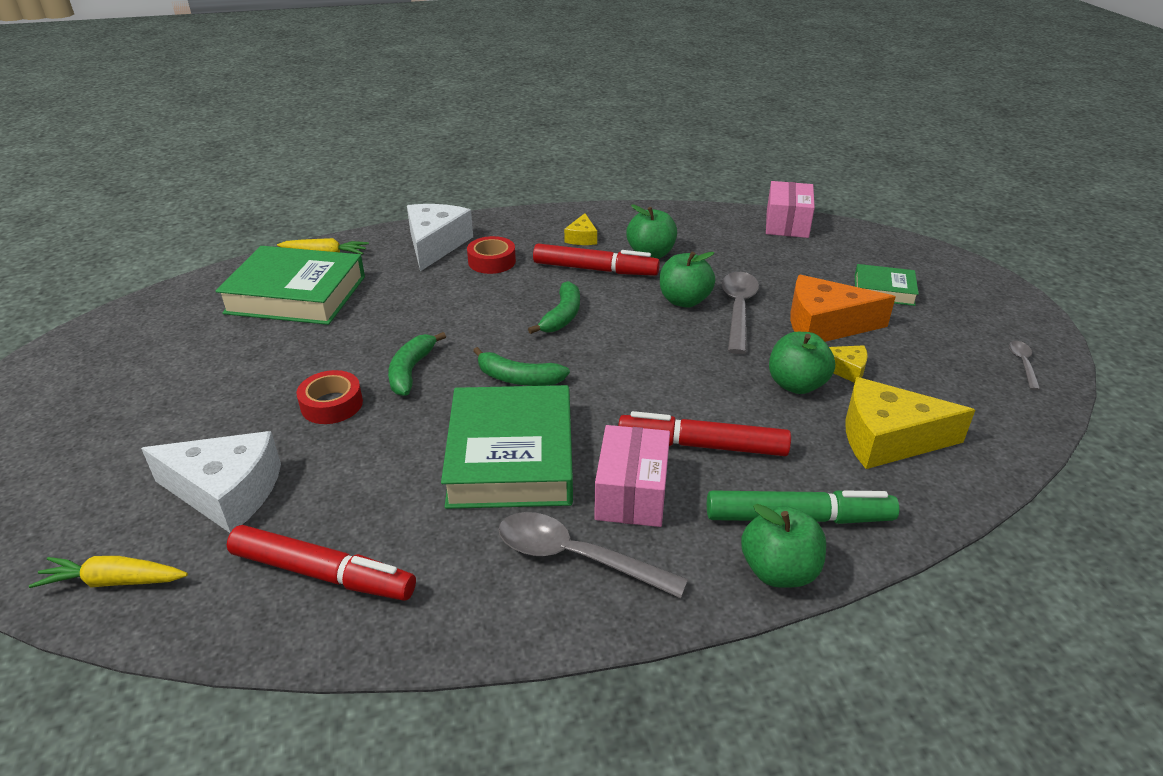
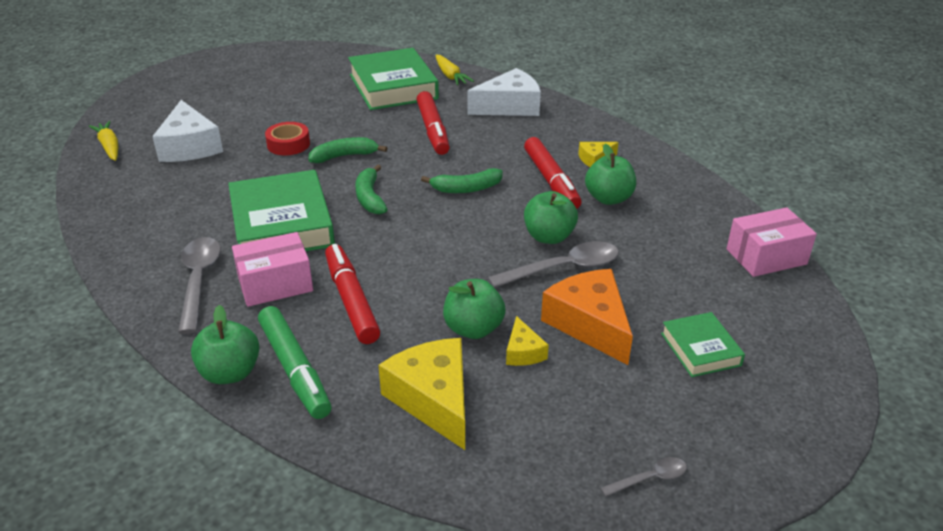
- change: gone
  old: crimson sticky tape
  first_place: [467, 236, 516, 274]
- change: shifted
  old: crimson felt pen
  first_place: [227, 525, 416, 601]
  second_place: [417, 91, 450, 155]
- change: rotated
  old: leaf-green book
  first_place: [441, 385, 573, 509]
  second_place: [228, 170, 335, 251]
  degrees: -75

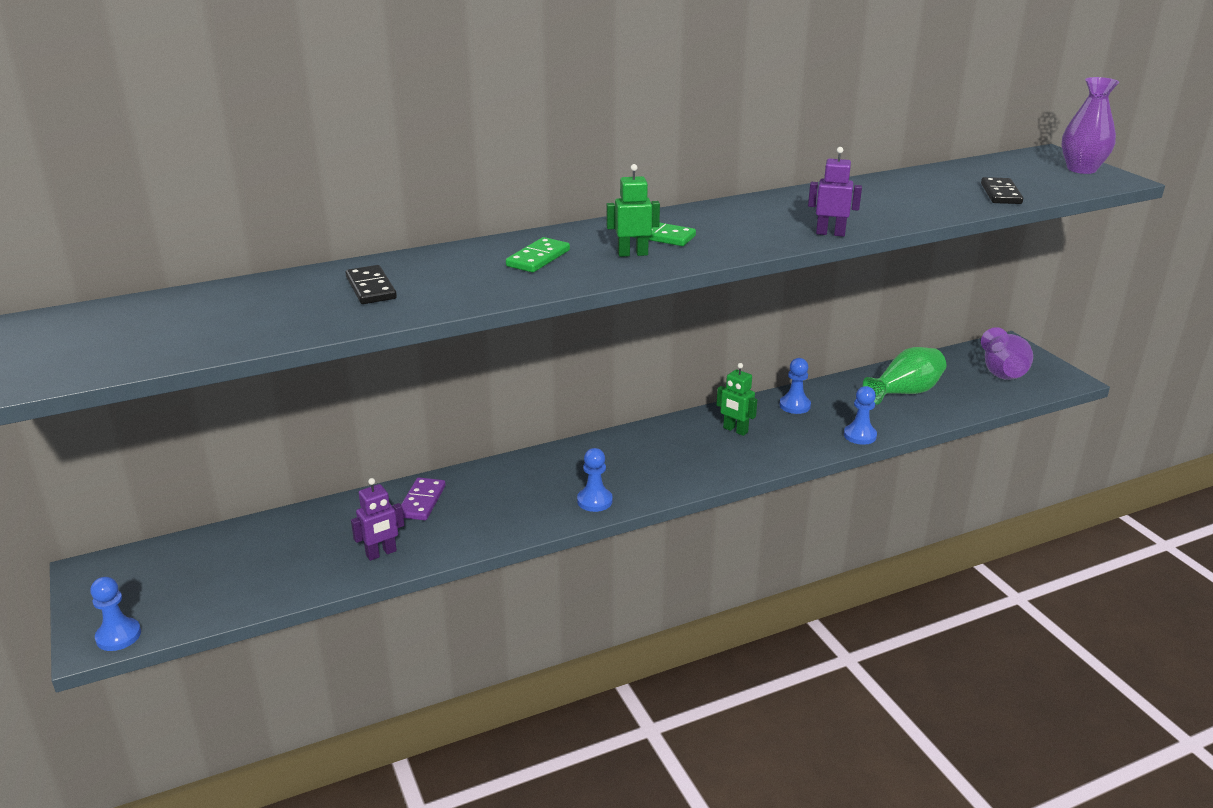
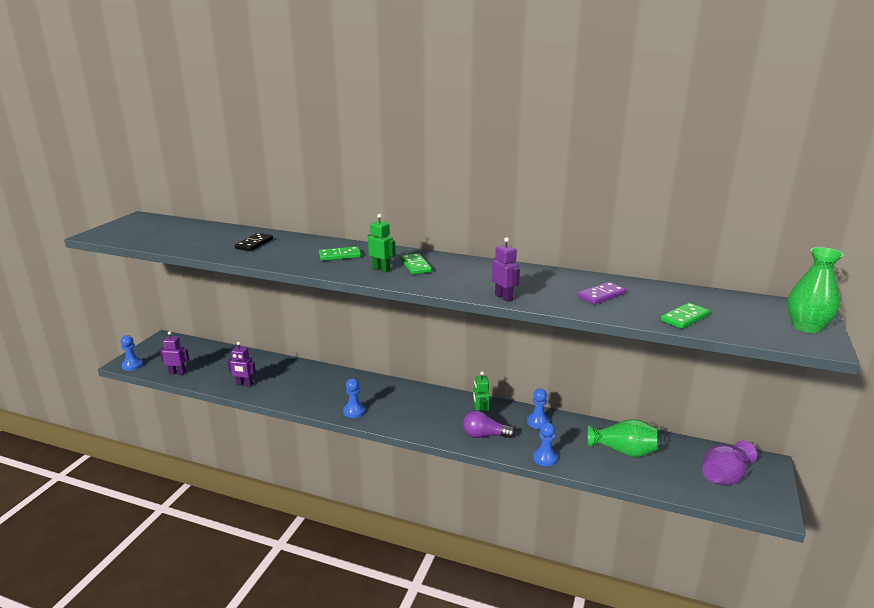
- change: new
  new: royal purple robot
  second_place: [160, 331, 189, 375]
- change: new
  new: royal purple bulb
  second_place: [463, 410, 515, 438]
- change: shifted
  old: royal purple domino piece
  first_place: [401, 477, 446, 520]
  second_place: [578, 282, 626, 304]
- change: repainted
  old: black domino piece
  new: leaf-green domino piece
  first_place: [981, 177, 1023, 204]
  second_place: [661, 303, 710, 329]
- change: repainted
  old: royal purple vase
  new: leaf-green vase
  first_place: [1062, 77, 1119, 174]
  second_place: [787, 247, 844, 333]

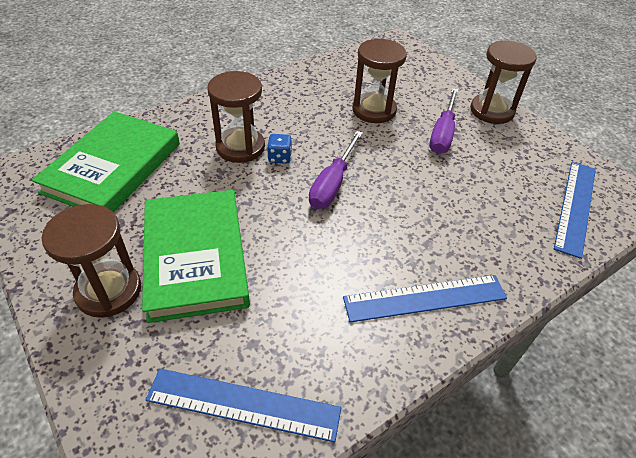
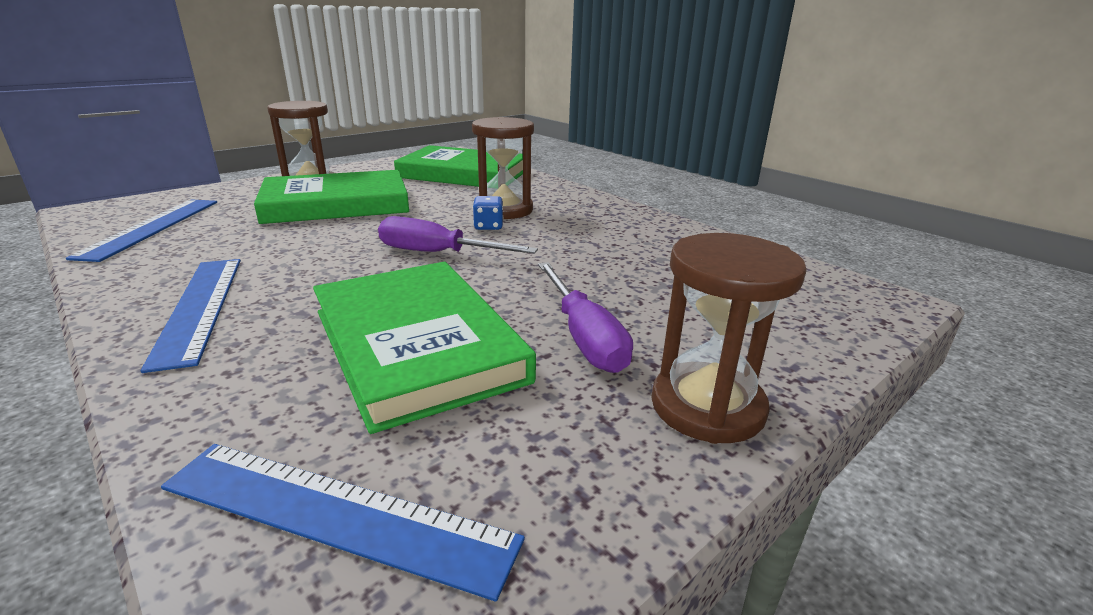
- change: gone
  old: brown hourglass
  first_place: [352, 39, 407, 123]
- change: new
  new: leaf-green book
  second_place: [313, 262, 536, 434]
- change: rotated
  old: royal purple hand screwdriver
  first_place: [429, 88, 459, 154]
  second_place: [538, 262, 633, 373]
  degrees: -120

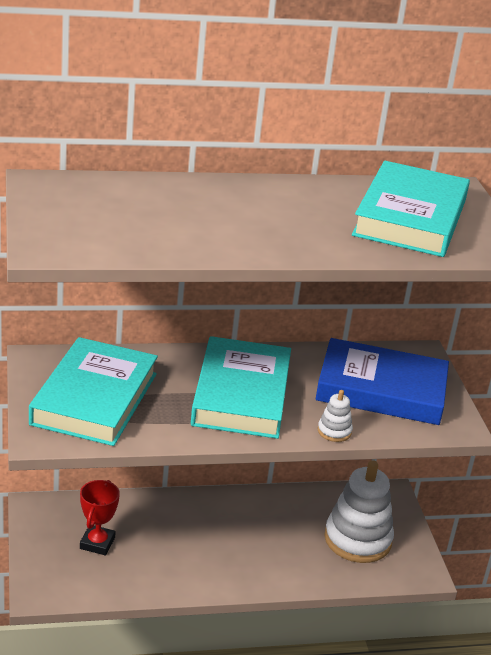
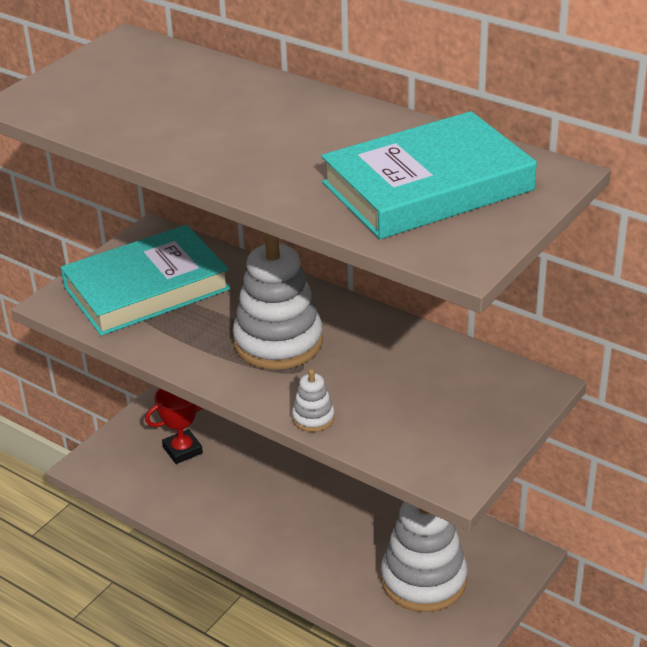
- change: gone
  old: royal blue book
  first_place: [316, 338, 449, 425]
- change: swapped
  old: teal book
  new: snow-white stacking toy
  first_place: [191, 336, 291, 439]
  second_place: [233, 234, 323, 370]

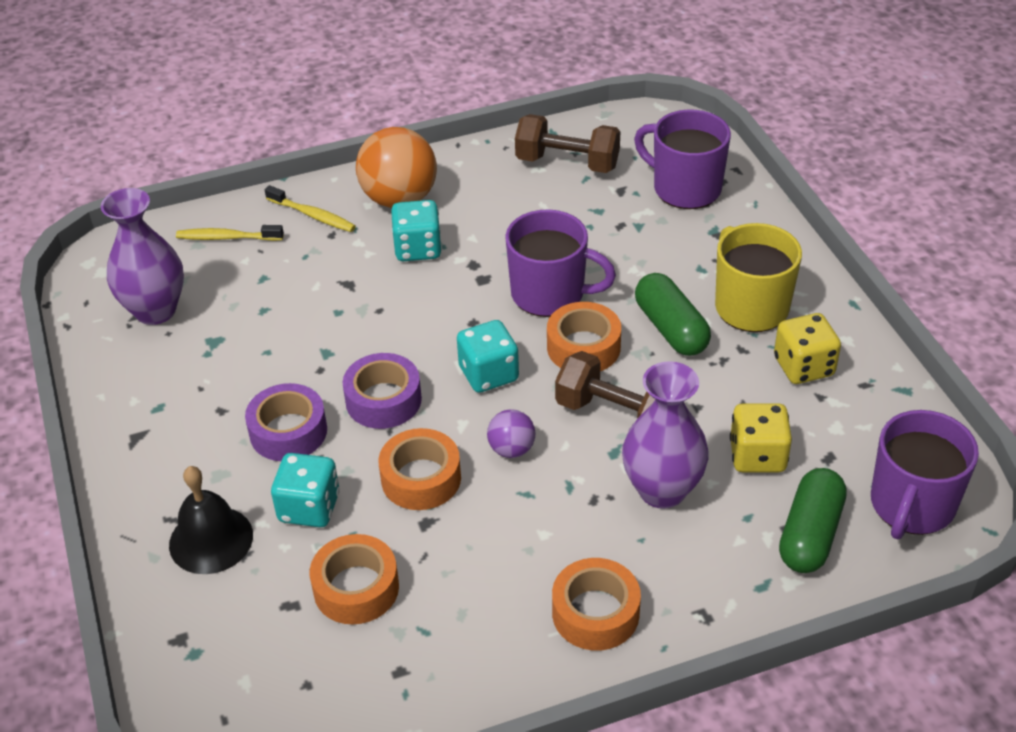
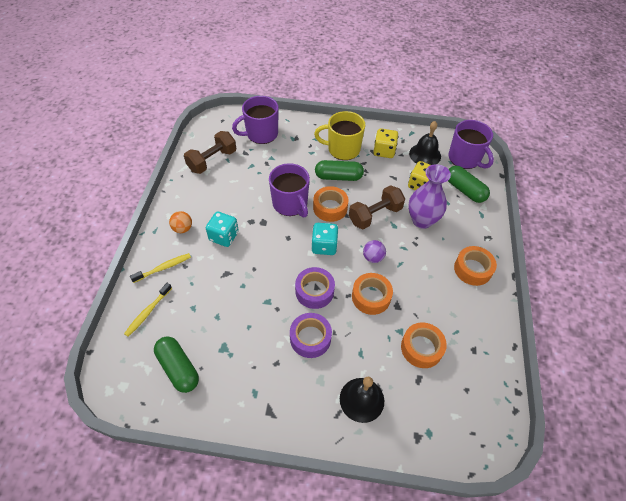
- change: gone
  old: teal die
  first_place: [271, 453, 340, 527]
- change: new
  new: black bell
  second_place: [409, 121, 441, 165]
- change: swapped
  old: royal purple vase
  new: leaf-green pill
  first_place: [101, 188, 184, 325]
  second_place: [154, 337, 199, 393]
- change: rotated
  old: royal purple coffee mug
  first_place: [505, 209, 616, 317]
  second_place: [269, 163, 310, 217]
  degrees: 105
- change: scaled
  old: orange ball
  first_place: [356, 127, 437, 208]
  second_place: [169, 211, 192, 233]
  factor: 0.5

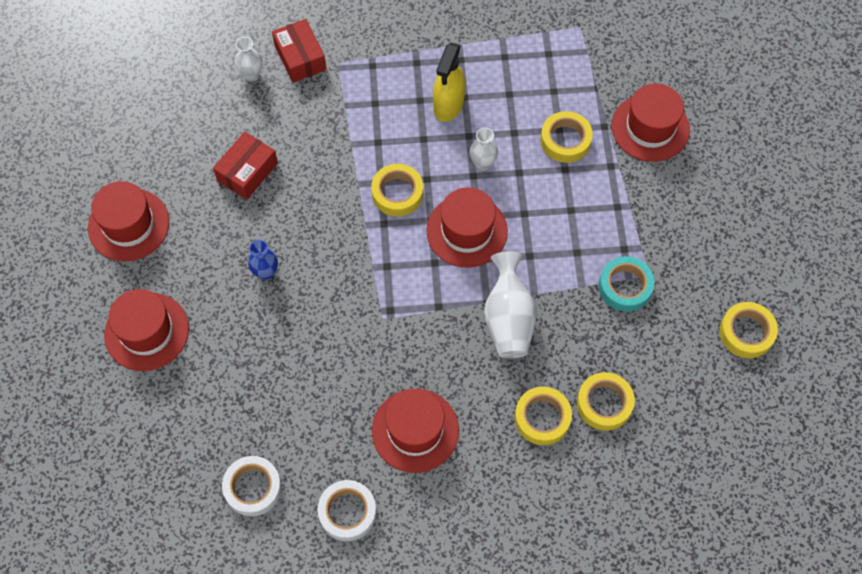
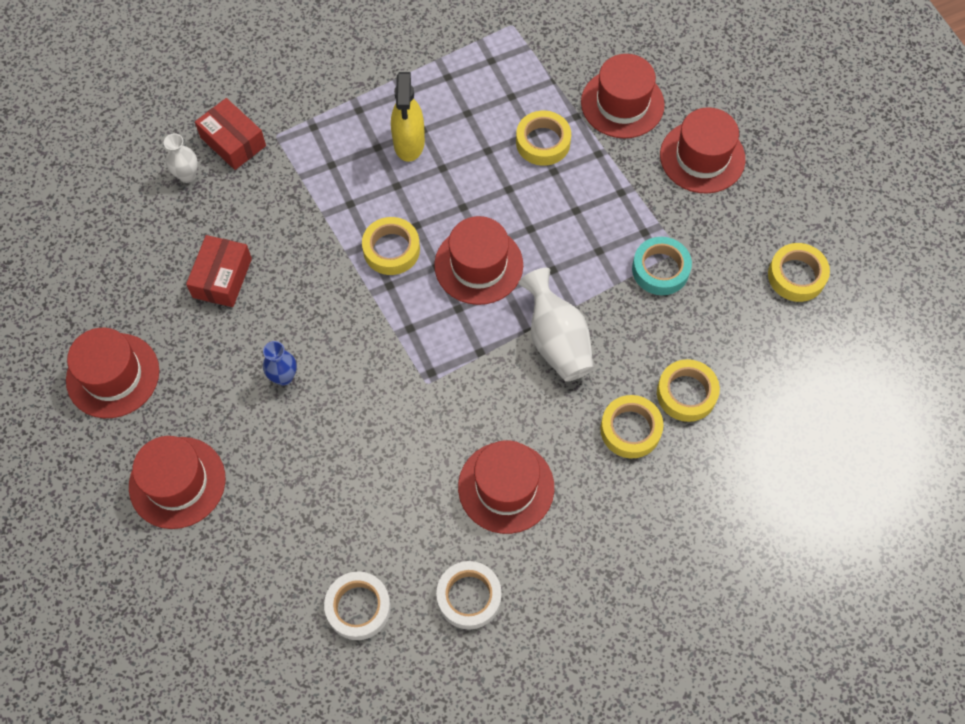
- change: gone
  old: snow-white vase
  first_place: [470, 128, 498, 171]
- change: new
  new: crimson top hat
  second_place: [660, 107, 745, 194]

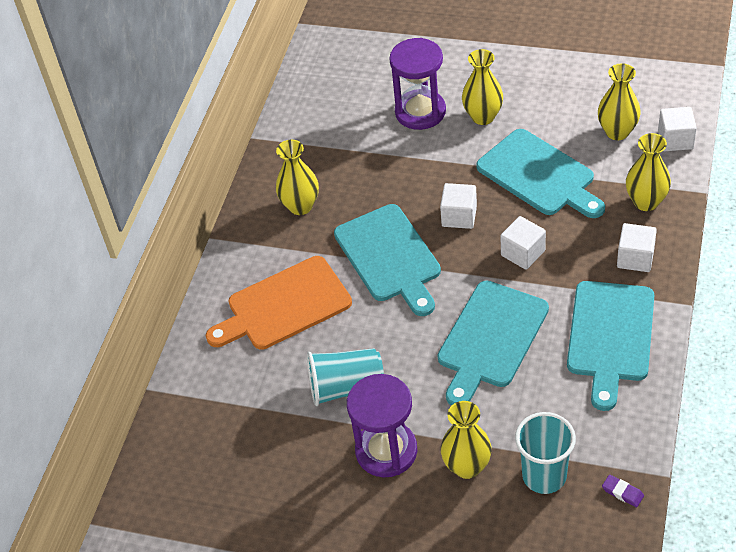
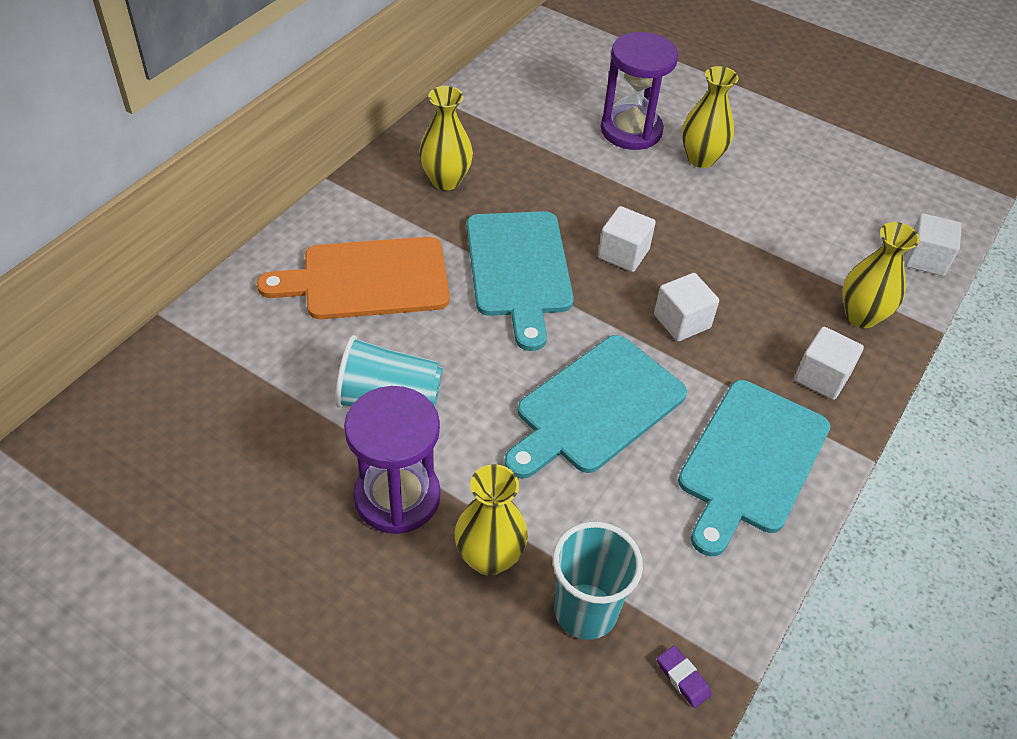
- change: gone
  old: teal bread board
  first_place: [476, 129, 605, 218]
- change: gone
  old: bright yellow vase
  first_place: [598, 63, 641, 140]

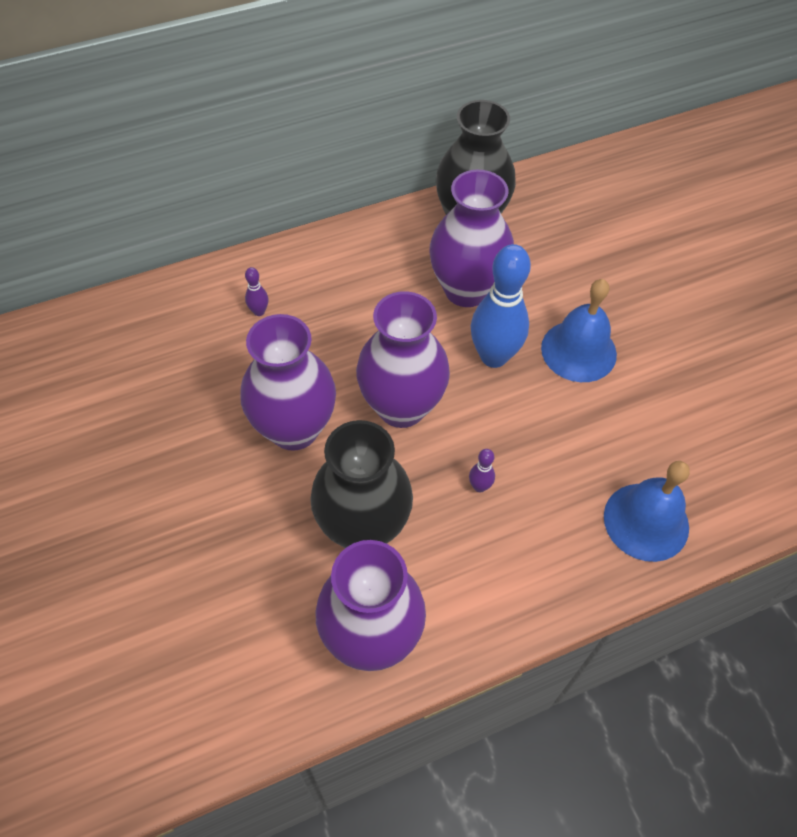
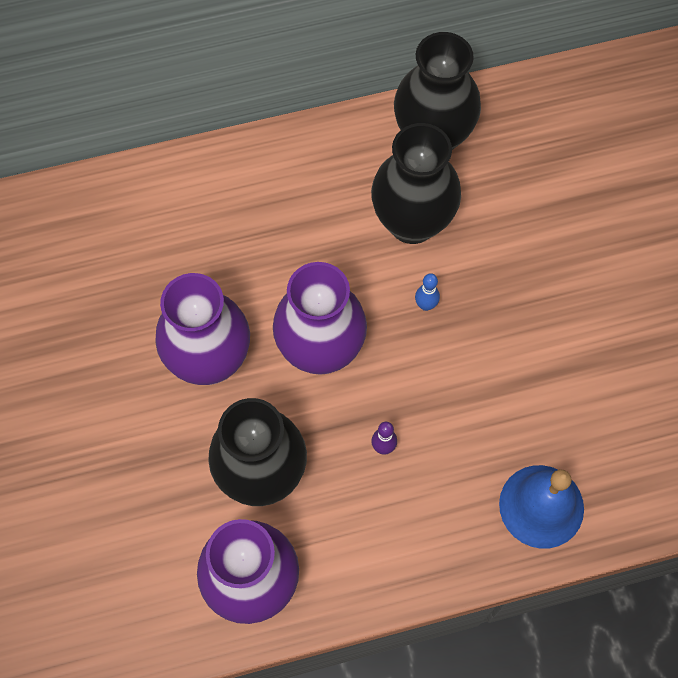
- change: gone
  old: royal purple skittle
  first_place: [245, 267, 268, 316]
- change: gone
  old: royal blue bell
  first_place: [541, 279, 617, 382]
- change: repainted
  old: royal purple vase
  new: black vase
  first_place: [429, 170, 514, 307]
  second_place: [371, 123, 461, 244]
- change: scaled
  old: royal blue skittle
  first_place: [471, 244, 531, 368]
  second_place: [415, 273, 440, 311]
  factor: 0.42

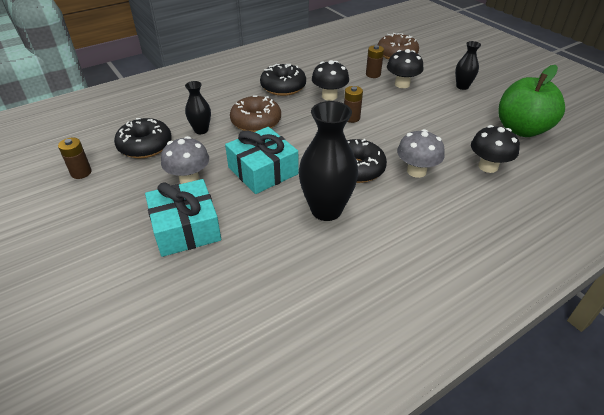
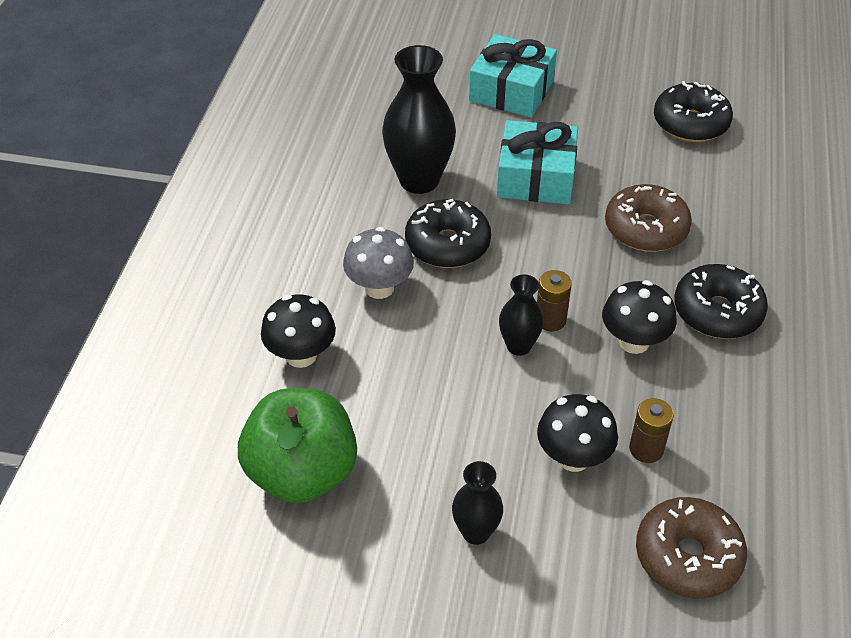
- change: gone
  old: brown battery
  first_place: [58, 138, 92, 179]
- change: gone
  old: grey toadstool
  first_place: [161, 136, 209, 184]
- change: shifted
  old: black vase
  first_place: [185, 81, 211, 134]
  second_place: [499, 274, 544, 356]

